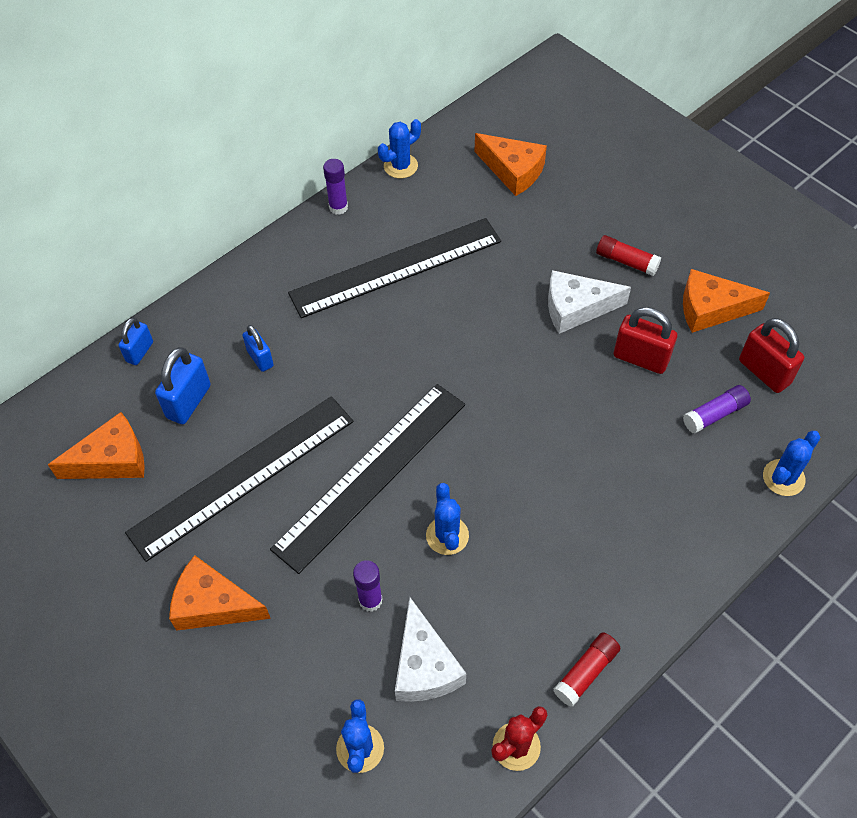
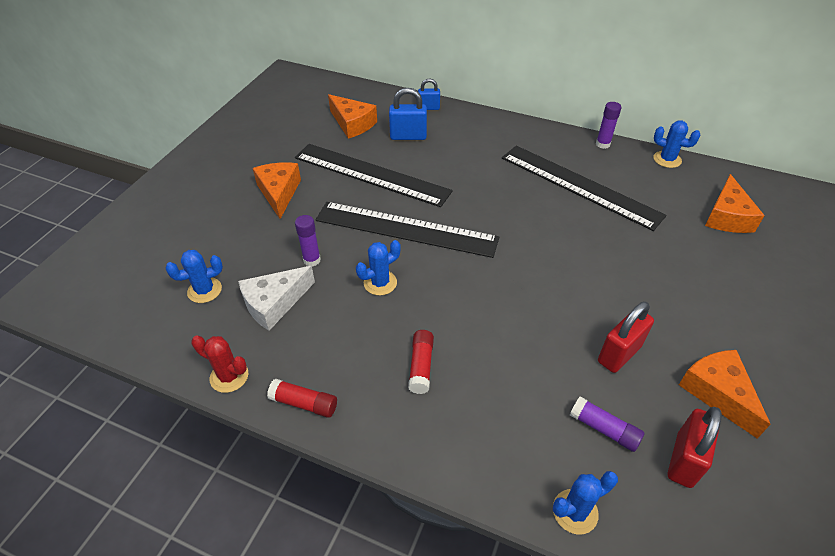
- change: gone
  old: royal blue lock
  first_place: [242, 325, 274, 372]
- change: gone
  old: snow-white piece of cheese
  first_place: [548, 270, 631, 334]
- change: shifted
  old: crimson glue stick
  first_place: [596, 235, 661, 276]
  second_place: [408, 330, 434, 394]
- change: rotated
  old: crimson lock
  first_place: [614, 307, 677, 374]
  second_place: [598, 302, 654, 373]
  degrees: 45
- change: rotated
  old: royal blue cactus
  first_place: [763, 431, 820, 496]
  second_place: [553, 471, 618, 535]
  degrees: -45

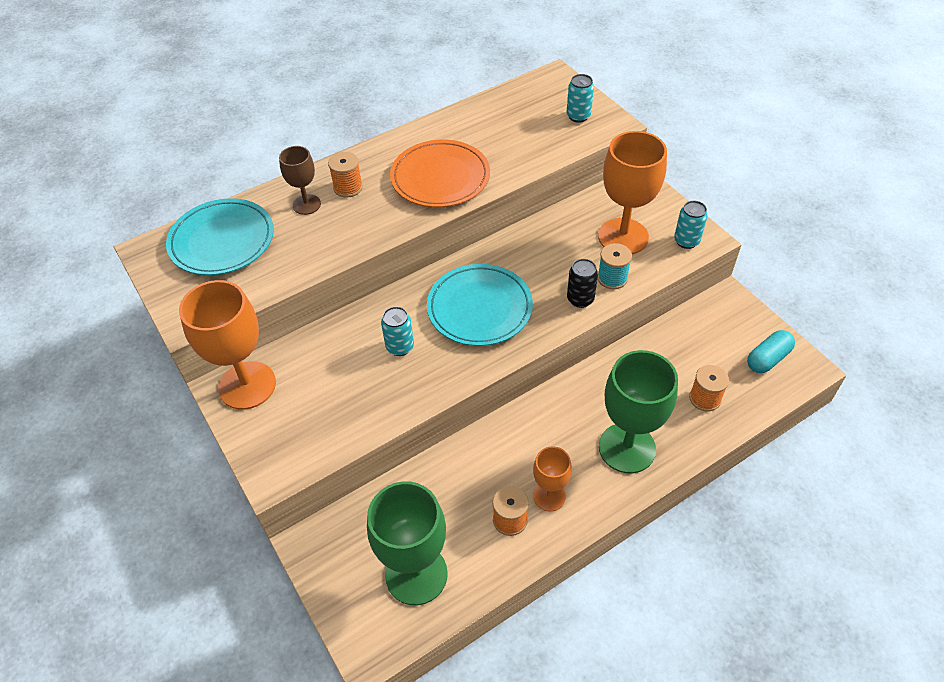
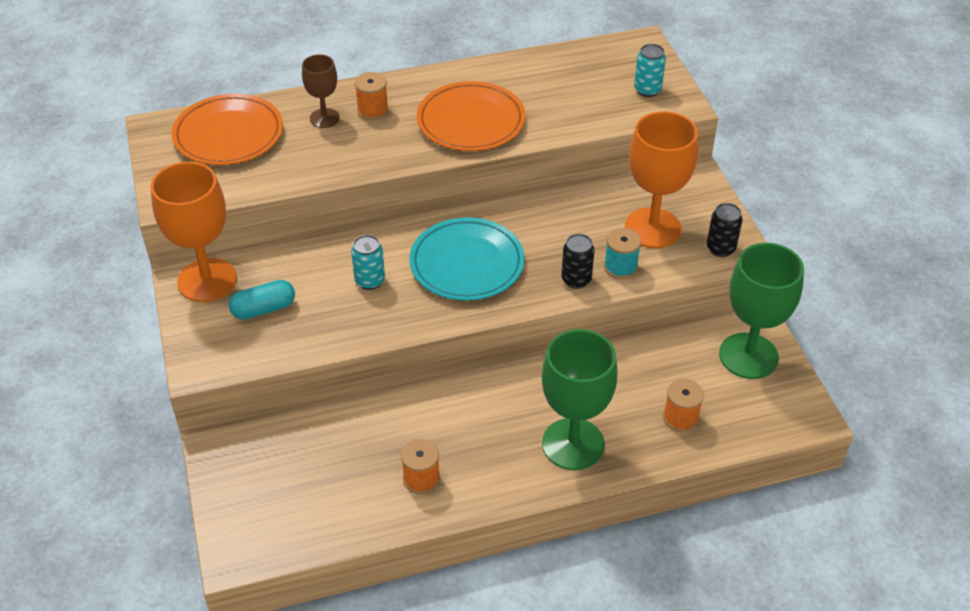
- change: gone
  old: orange wine glass
  first_place: [533, 446, 572, 511]
- change: shifted
  old: leaf-green wine glass
  first_place: [367, 481, 448, 605]
  second_place: [719, 243, 804, 379]
- change: shifted
  old: teal pill
  first_place: [747, 330, 795, 373]
  second_place: [229, 280, 295, 320]
- change: repainted
  old: teal flat dish
  new: orange flat dish
  first_place: [166, 198, 274, 275]
  second_place: [171, 94, 283, 165]
- change: repainted
  old: teal soda can
  new: black soda can
  first_place: [674, 201, 708, 249]
  second_place: [707, 203, 743, 257]

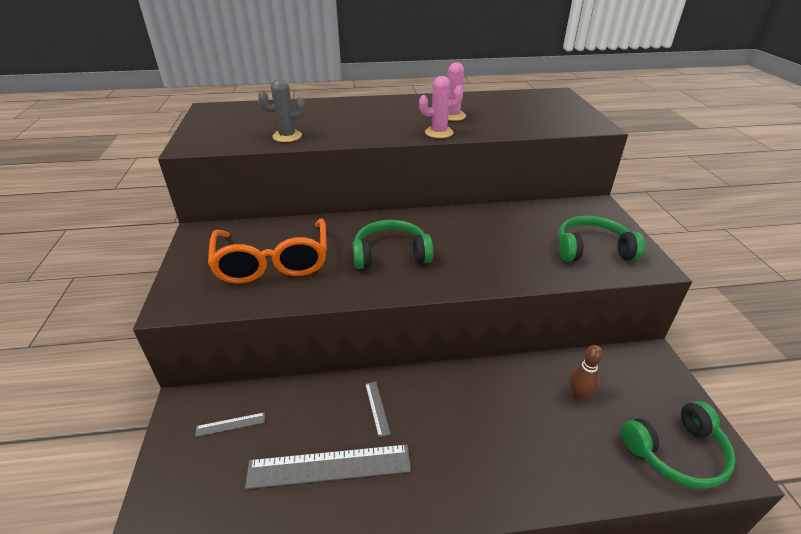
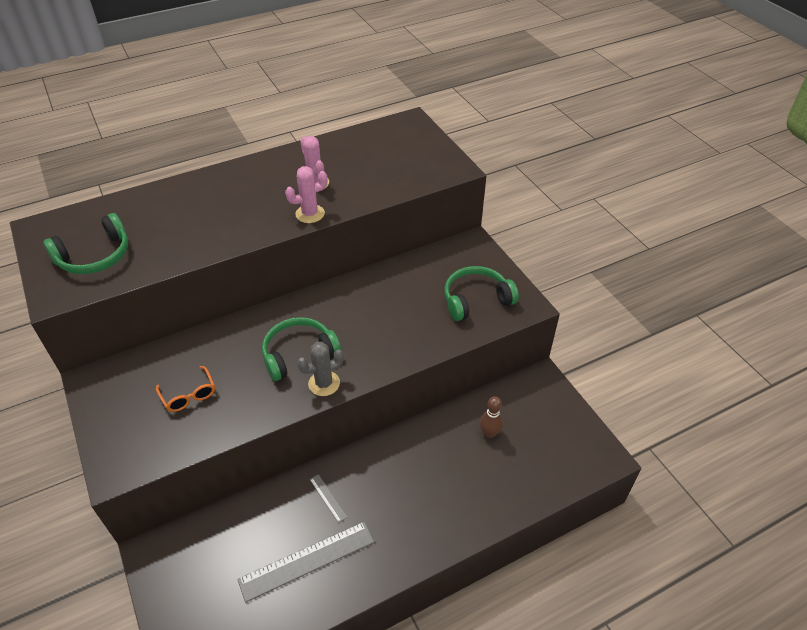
- change: gone
  old: grey straightedge
  first_place: [195, 412, 265, 437]
- change: shifted
  old: grey cactus
  first_place: [258, 79, 305, 142]
  second_place: [297, 342, 344, 396]
- change: shifted
  old: leaf-green over-ear headphones
  first_place: [622, 401, 736, 489]
  second_place: [43, 213, 128, 274]
- change: scaled
  old: orange glasses
  first_place: [208, 219, 327, 283]
  second_place: [156, 366, 215, 412]
  factor: 0.47

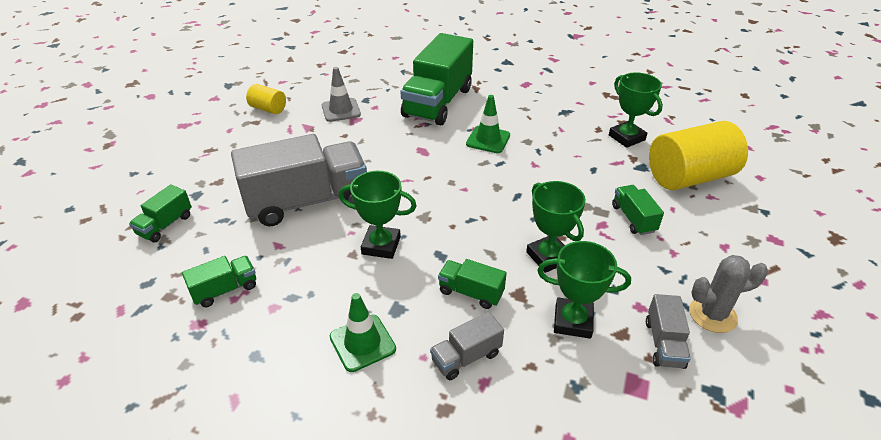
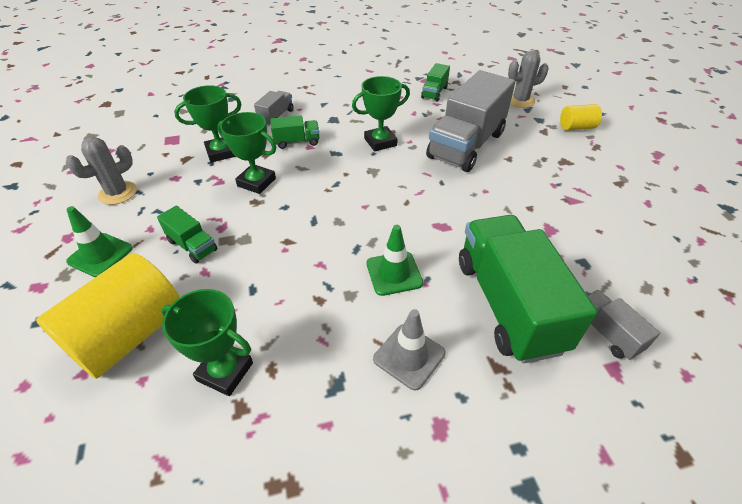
- change: shifted
  old: bright yellow solid cylinder
  first_place: [246, 84, 286, 114]
  second_place: [560, 104, 602, 131]
- change: shifted
  old: grey traffic cone
  first_place: [322, 67, 361, 122]
  second_place: [373, 309, 446, 390]
- change: shifted
  old: leaf-green traffic cone
  first_place: [330, 293, 396, 372]
  second_place: [66, 206, 133, 277]
- change: shifted
  old: grey toy truck
  first_place: [646, 294, 691, 369]
  second_place: [587, 290, 660, 360]
- change: swapped
  old: leaf-green toy truck
  new: grey cactus
  first_place: [129, 184, 192, 243]
  second_place: [508, 50, 549, 108]

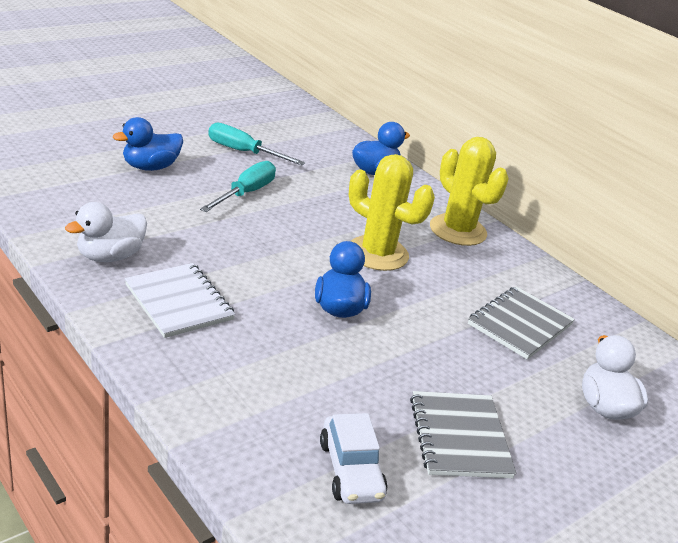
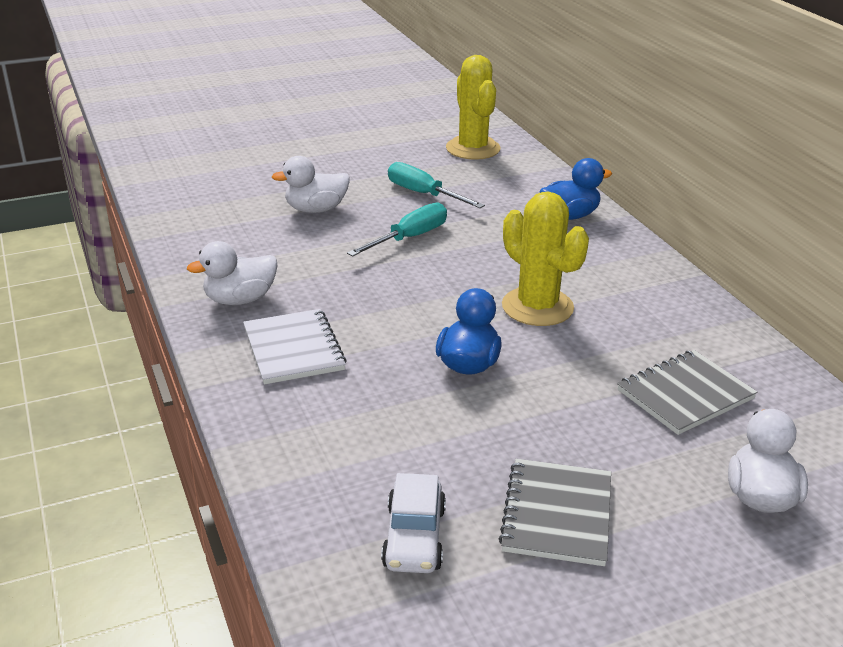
- change: shifted
  old: bright yellow cactus
  first_place: [430, 137, 509, 246]
  second_place: [446, 55, 500, 160]
- change: repainted
  old: royal blue toy duck
  new: snow-white toy duck
  first_place: [113, 117, 183, 171]
  second_place: [272, 156, 350, 213]

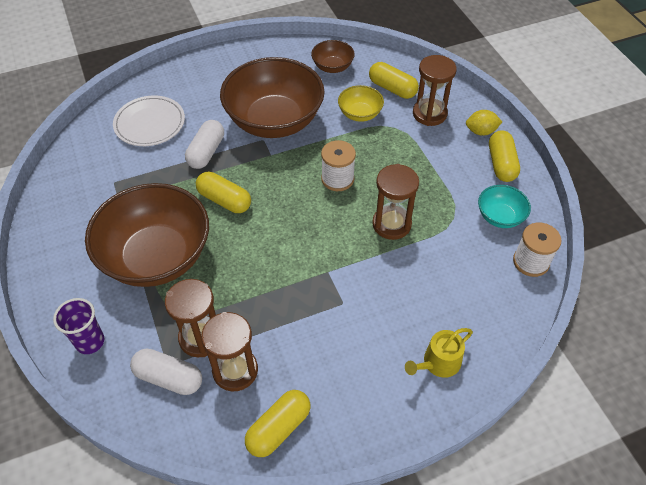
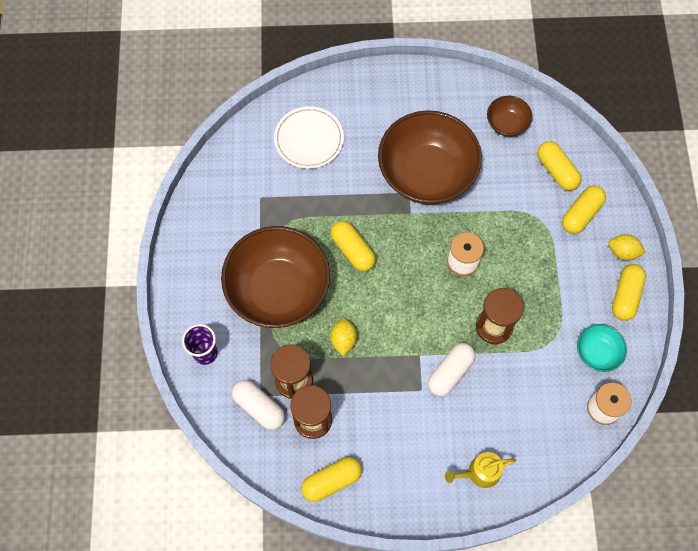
- change: gone
  old: bright yellow serving bowl
  first_place: [338, 85, 384, 122]
- change: new
  new: bright yellow citrus fruit
  second_place: [330, 318, 357, 355]
- change: shifted
  old: snow-white pill
  first_place: [185, 120, 224, 169]
  second_place: [428, 343, 476, 396]
- change: swapped
  old: brown hourglass
  new: bright yellow pill
  first_place: [413, 55, 457, 126]
  second_place: [562, 185, 606, 234]

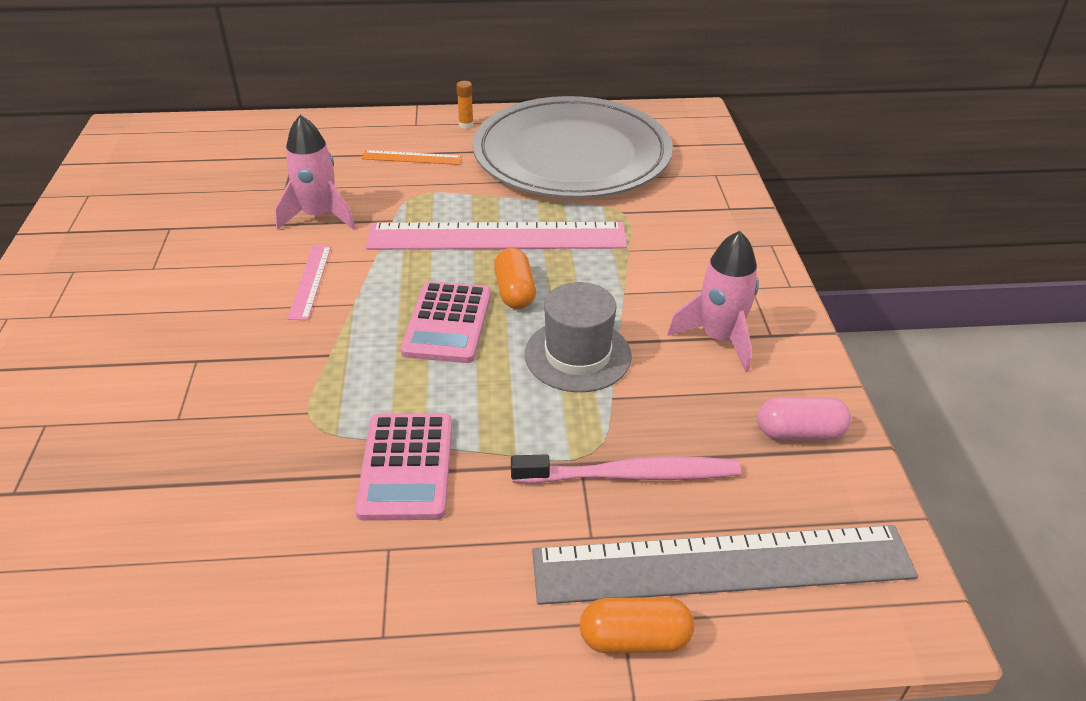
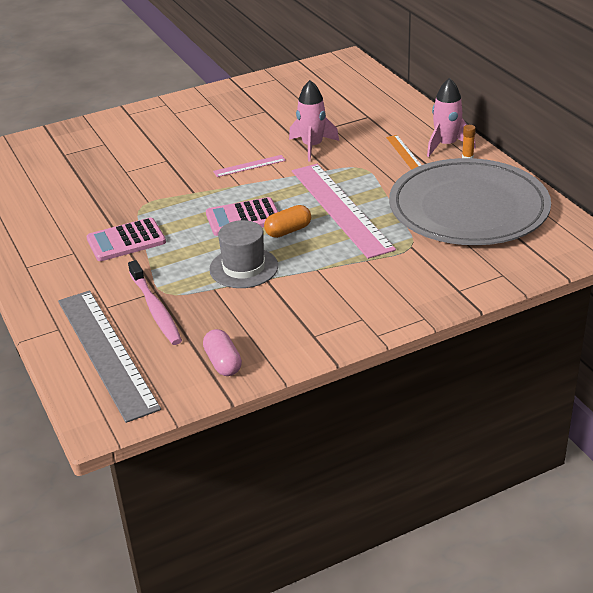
- change: gone
  old: orange pill
  first_place: [580, 597, 694, 654]
- change: shifted
  old: rosy rocket
  first_place: [667, 231, 759, 372]
  second_place: [427, 78, 476, 157]

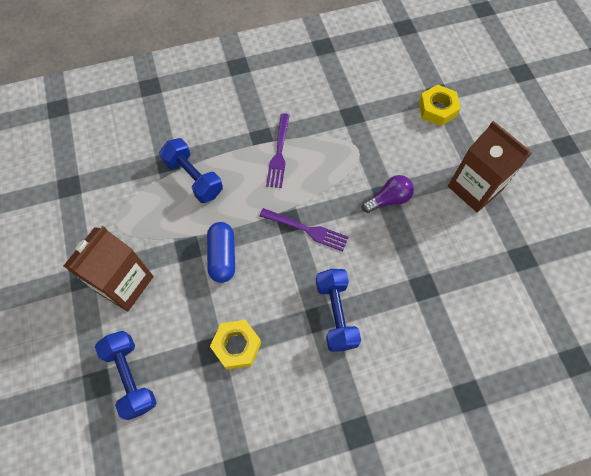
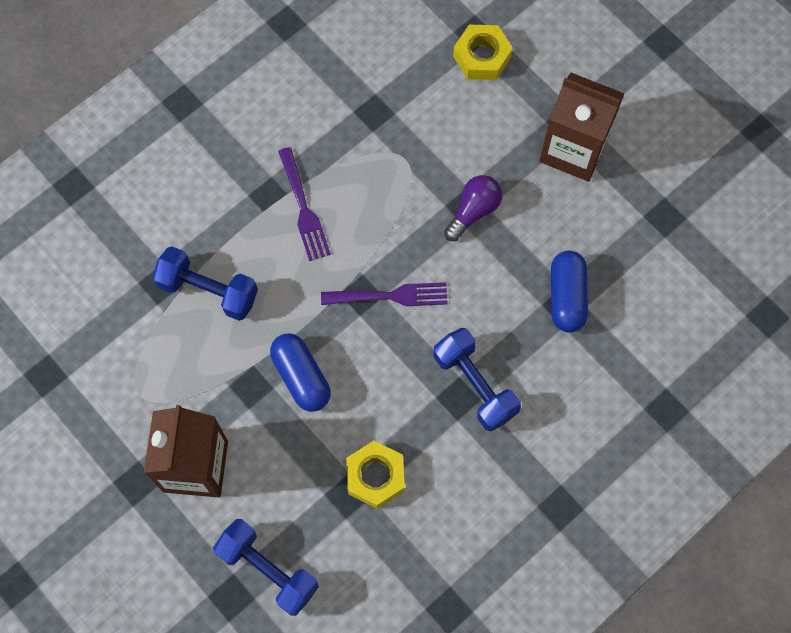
- change: new
  new: royal blue pill
  second_place: [551, 251, 588, 333]

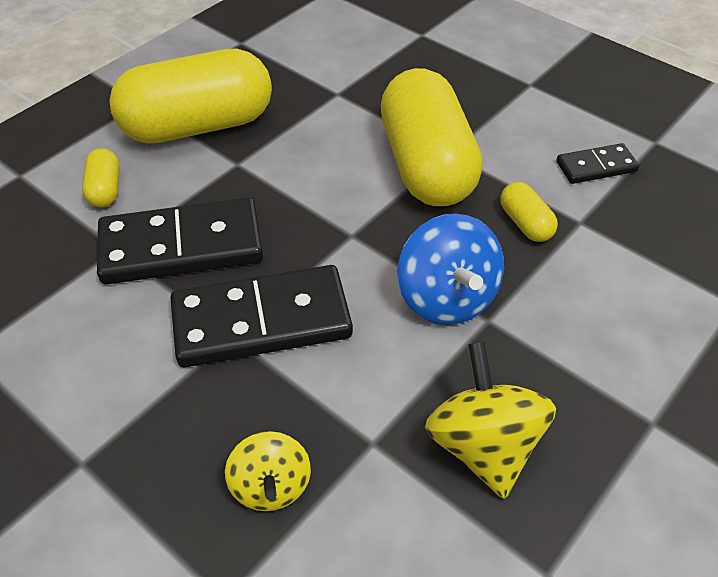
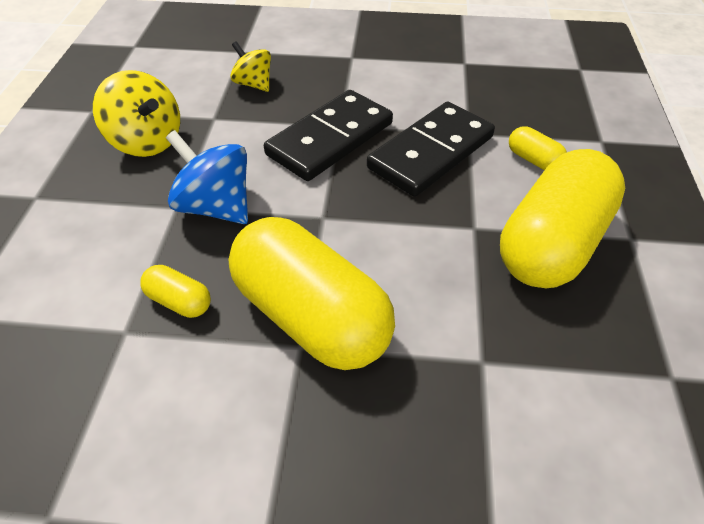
- change: gone
  old: black domino piece
  first_place: [556, 143, 639, 184]

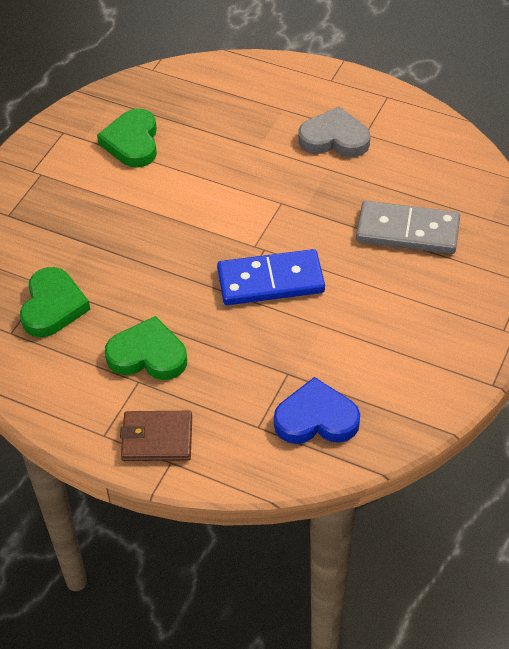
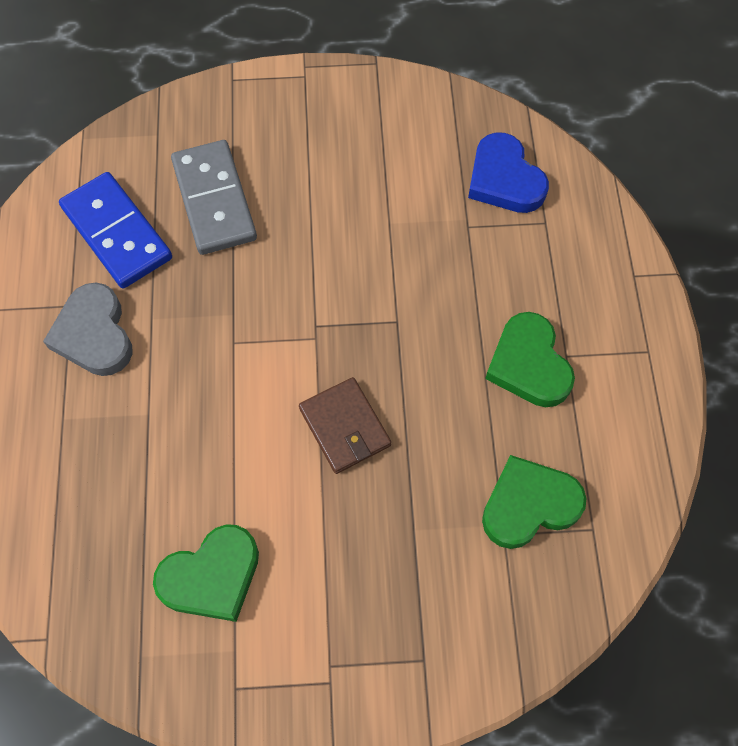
- change: shifted
  old: brown billfold
  first_place: [120, 411, 192, 461]
  second_place: [299, 377, 391, 474]
- change: shifted
  old: royal blue domino piece
  first_place: [217, 249, 325, 305]
  second_place: [59, 172, 172, 288]

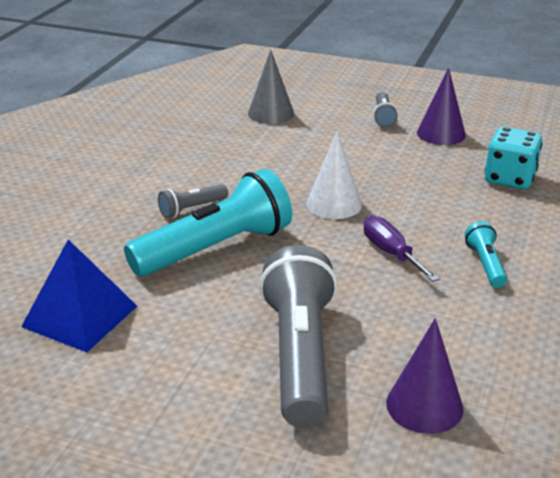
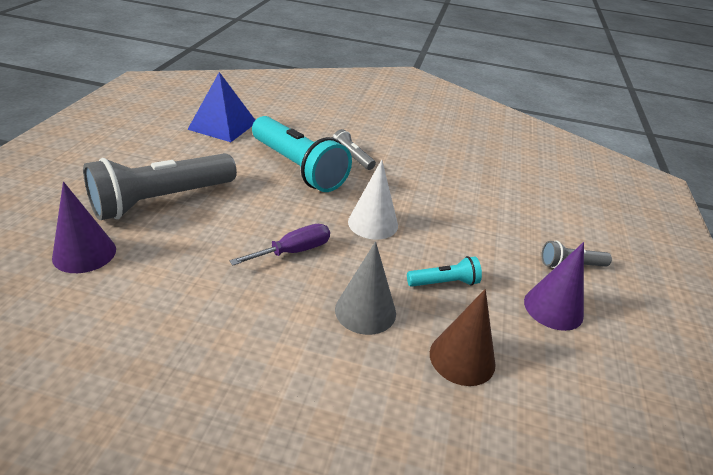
- change: shifted
  old: grey cone
  first_place: [248, 49, 294, 124]
  second_place: [335, 241, 396, 335]
- change: shifted
  old: teal pocket torch
  first_place: [465, 221, 507, 288]
  second_place: [407, 256, 482, 287]
- change: swapped
  old: teal die
  new: brown cone
  first_place: [485, 127, 542, 189]
  second_place: [430, 289, 496, 386]
- change: rotated
  old: grey pocket torch
  first_place: [259, 245, 337, 428]
  second_place: [83, 153, 237, 220]
  degrees: 150

